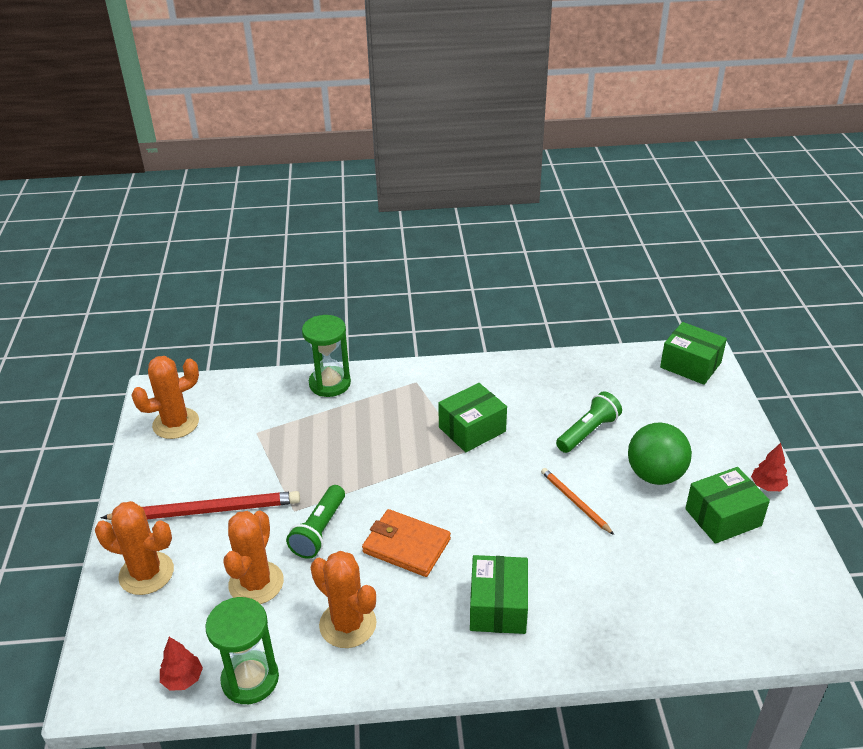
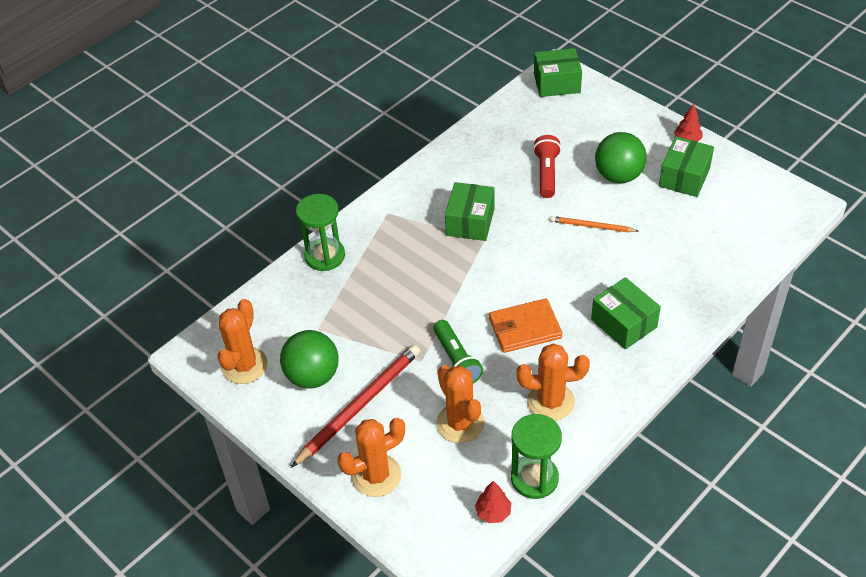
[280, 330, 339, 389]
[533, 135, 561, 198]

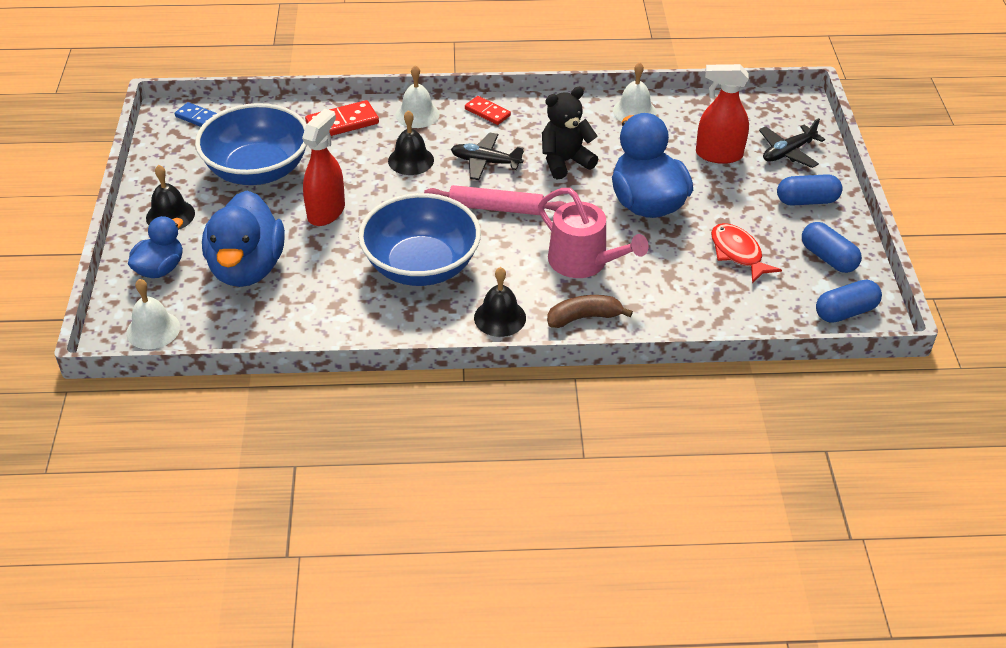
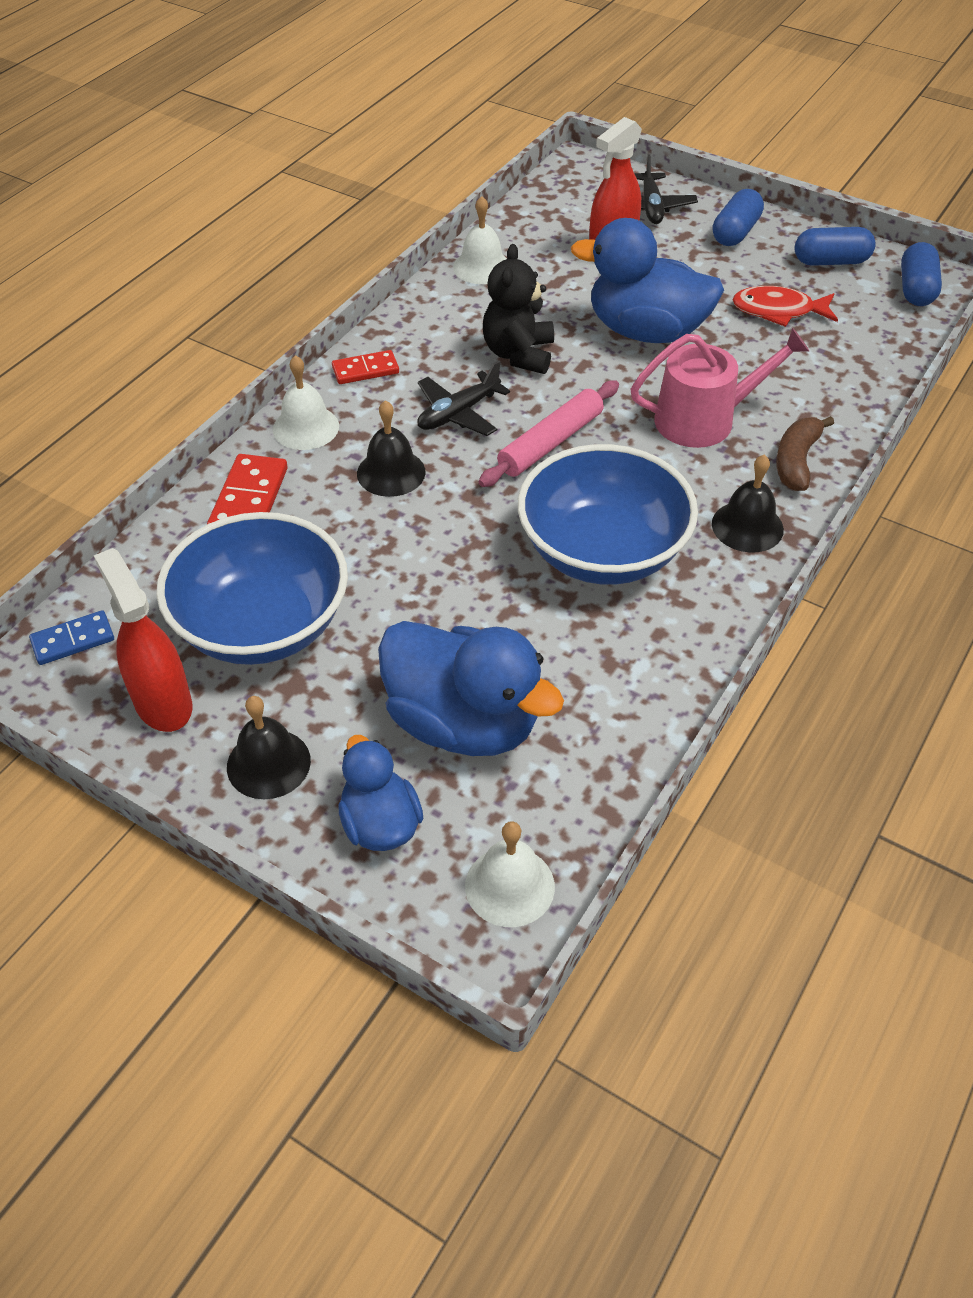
[94, 548, 192, 732]

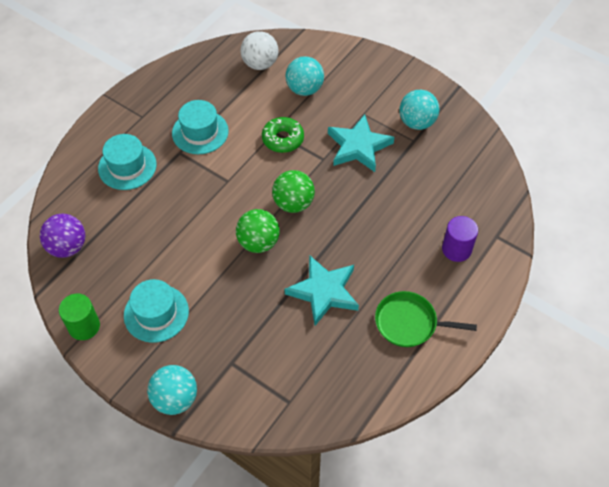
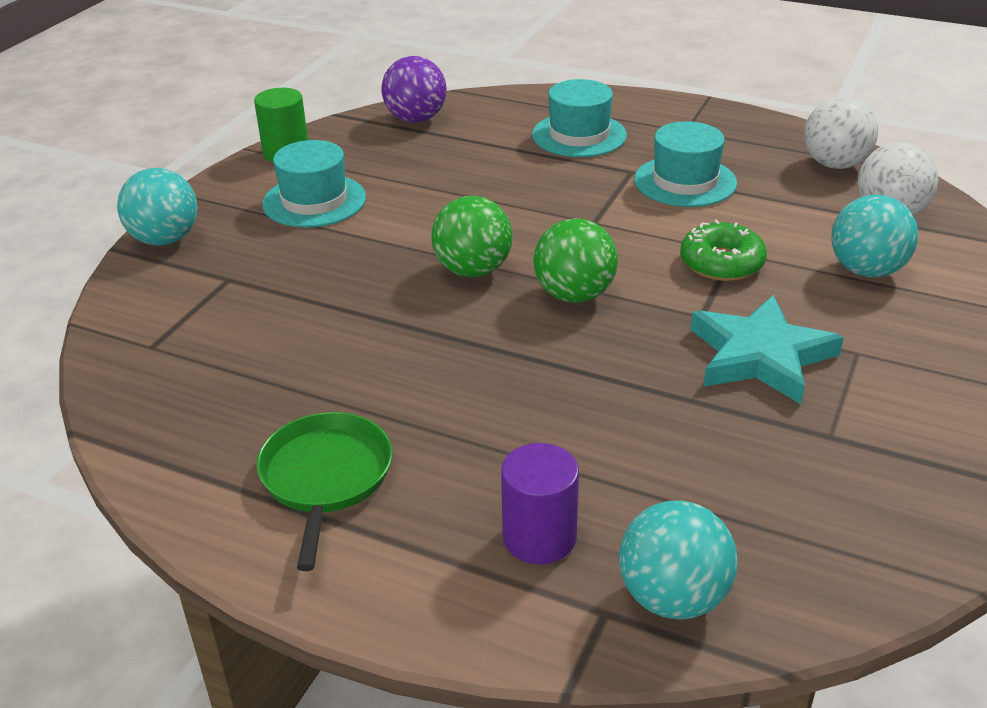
[619, 501, 738, 620]
[804, 97, 878, 169]
[285, 255, 359, 326] (first image)

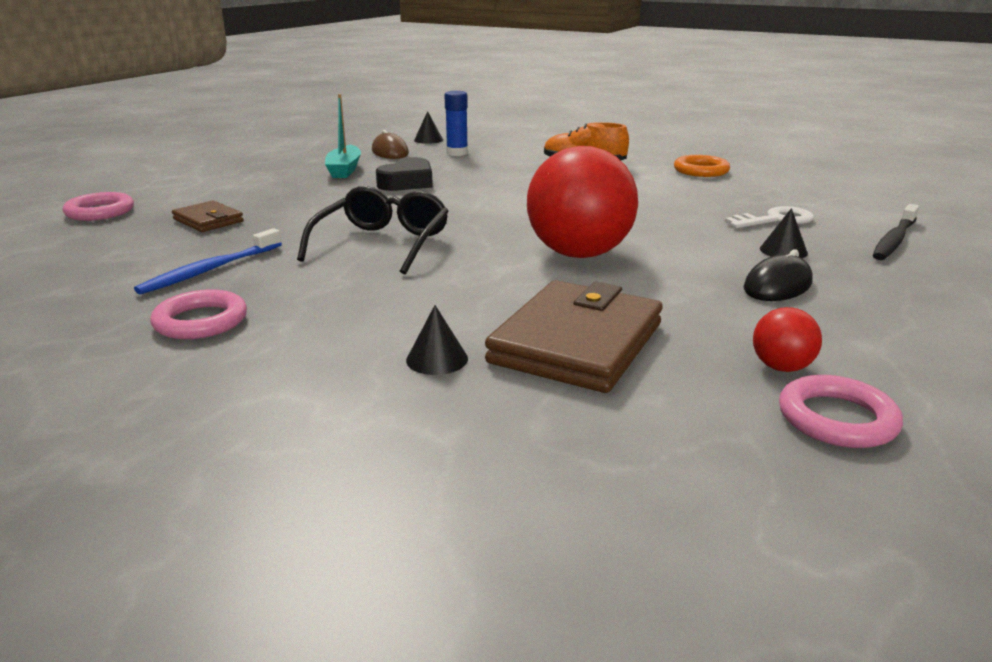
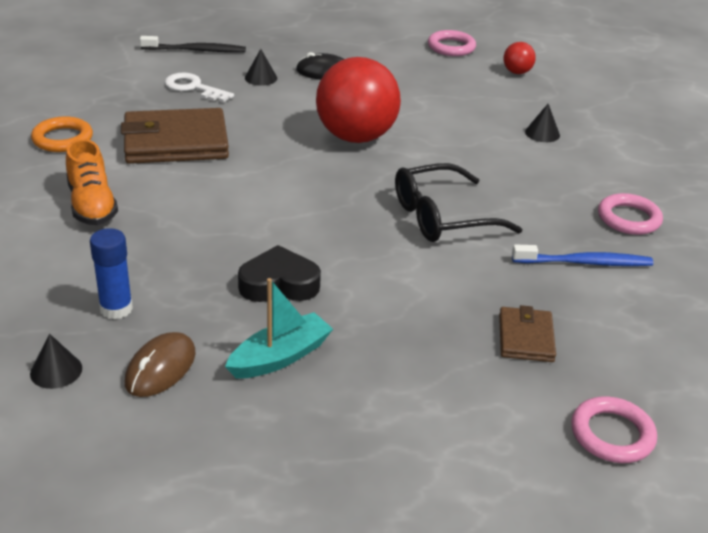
[121, 108, 229, 164]
[503, 42, 536, 74]

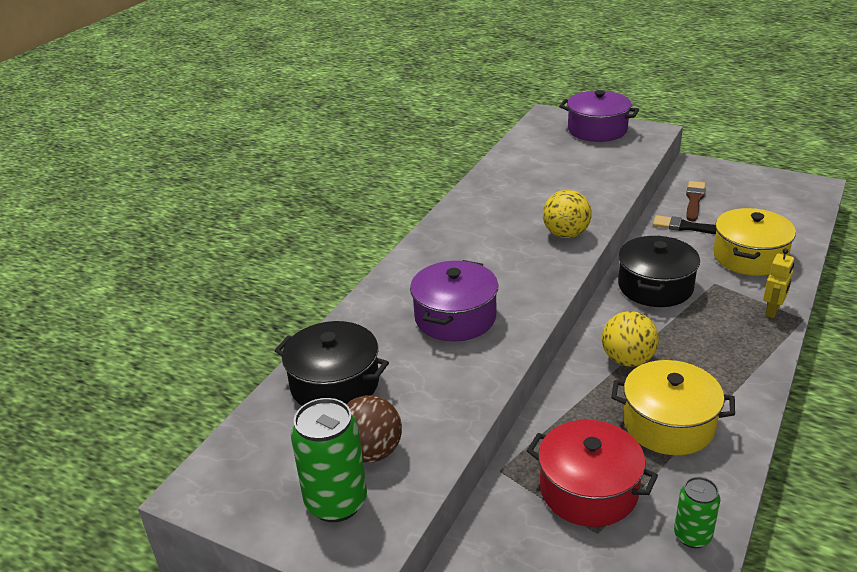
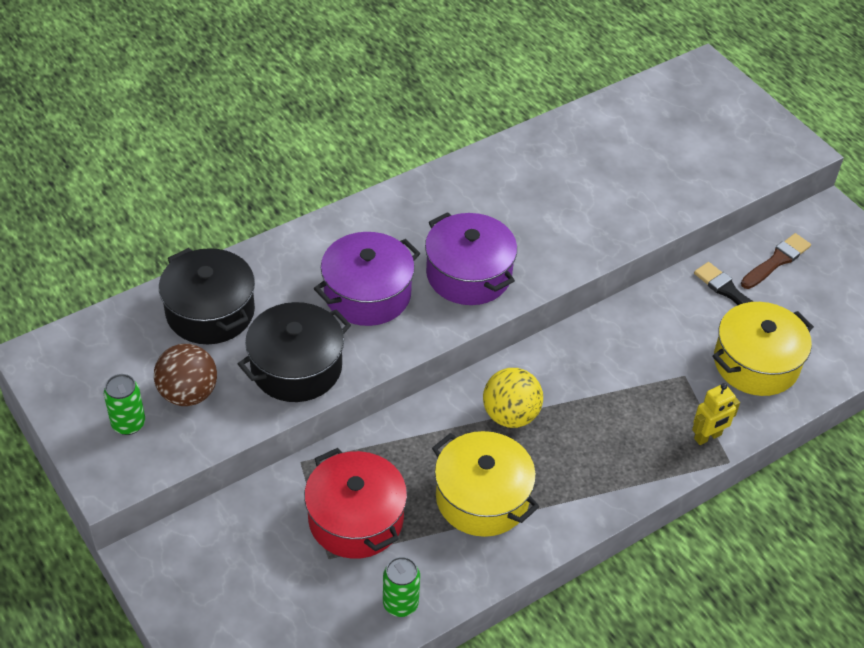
[104, 374, 145, 435]
[238, 302, 351, 402]
[425, 212, 517, 305]
[543, 190, 592, 238] (first image)

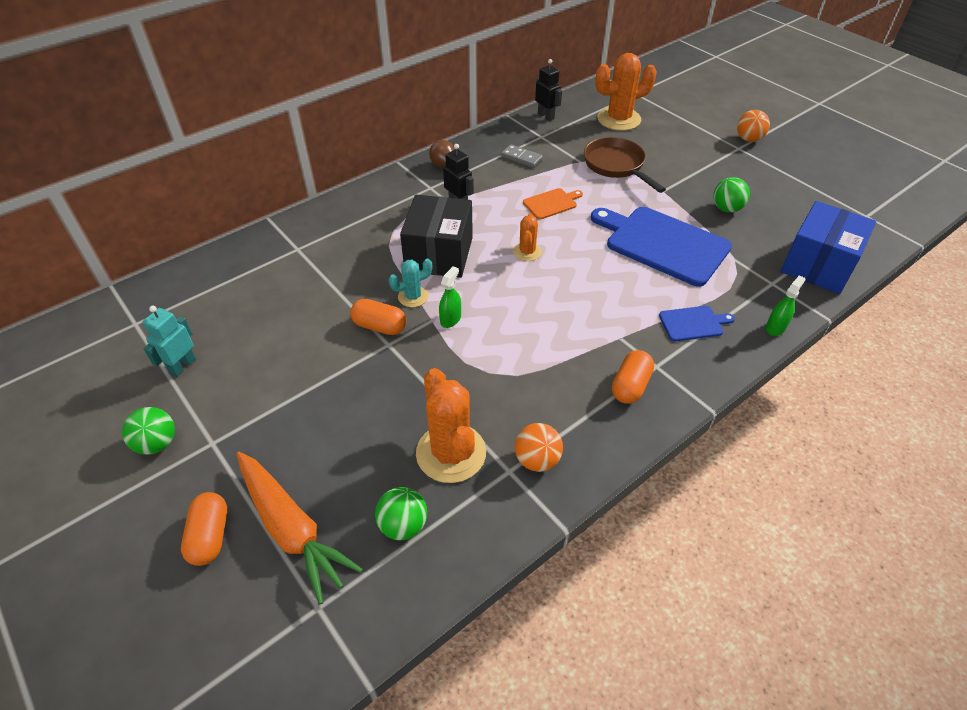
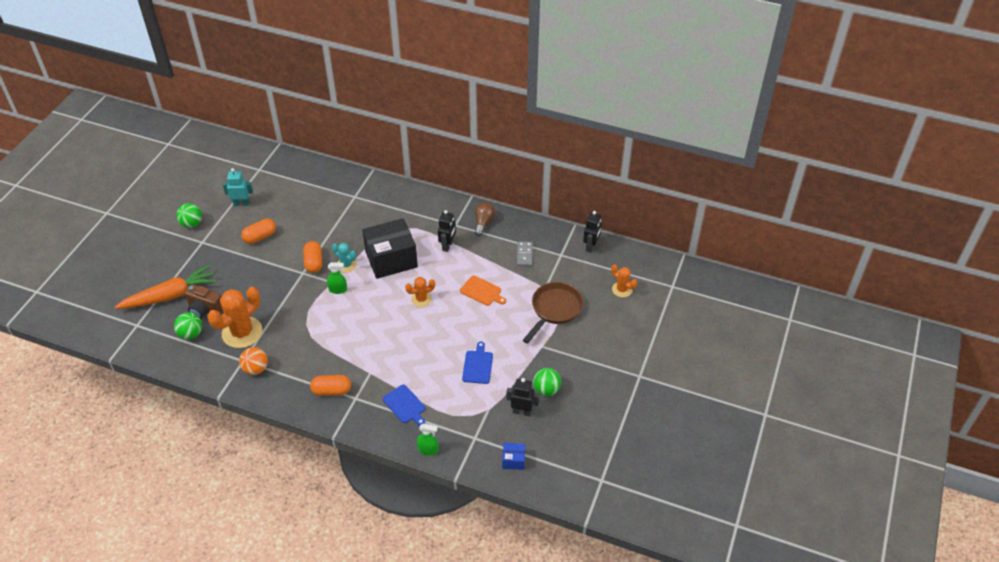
[115, 265, 217, 309]
[185, 284, 223, 319]
[241, 219, 276, 244]
[462, 342, 493, 384]
[502, 443, 525, 470]
[507, 378, 539, 416]
[611, 264, 637, 297]
[737, 110, 770, 142] (first image)

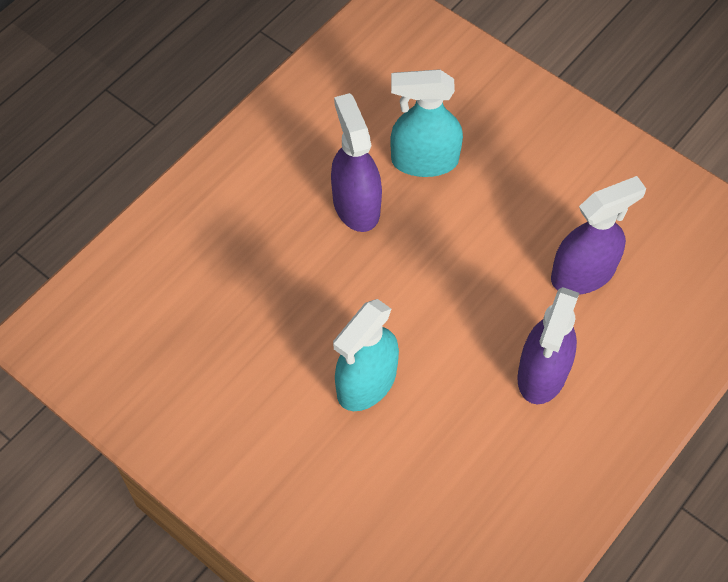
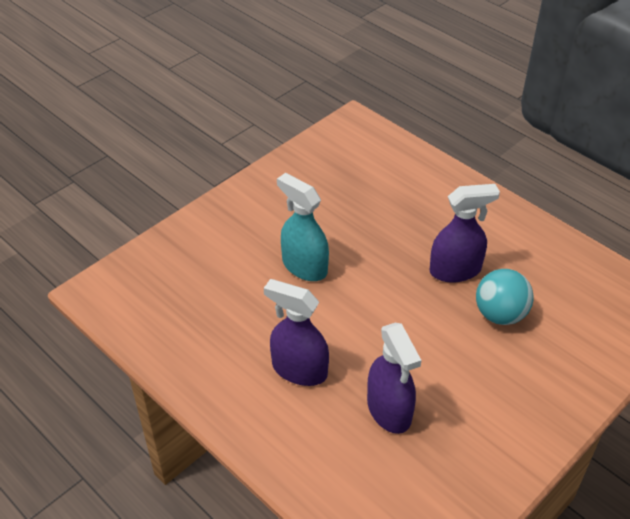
[476, 269, 534, 325]

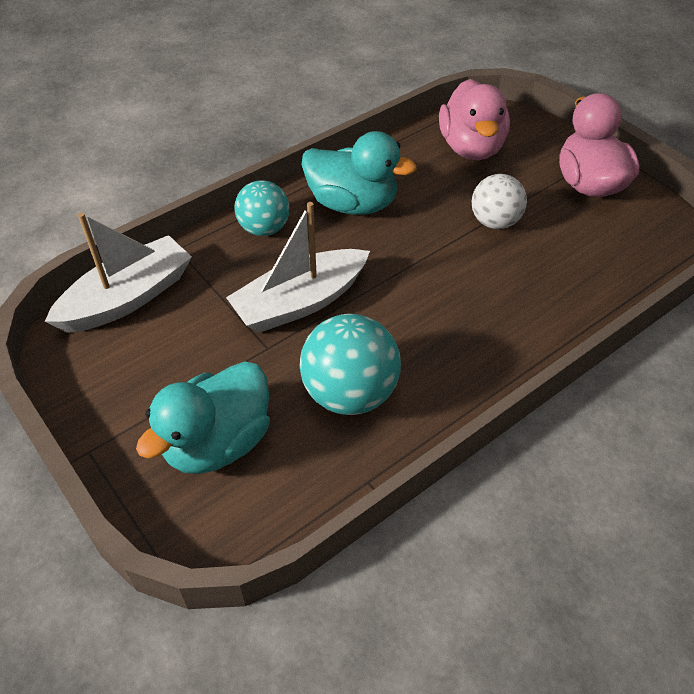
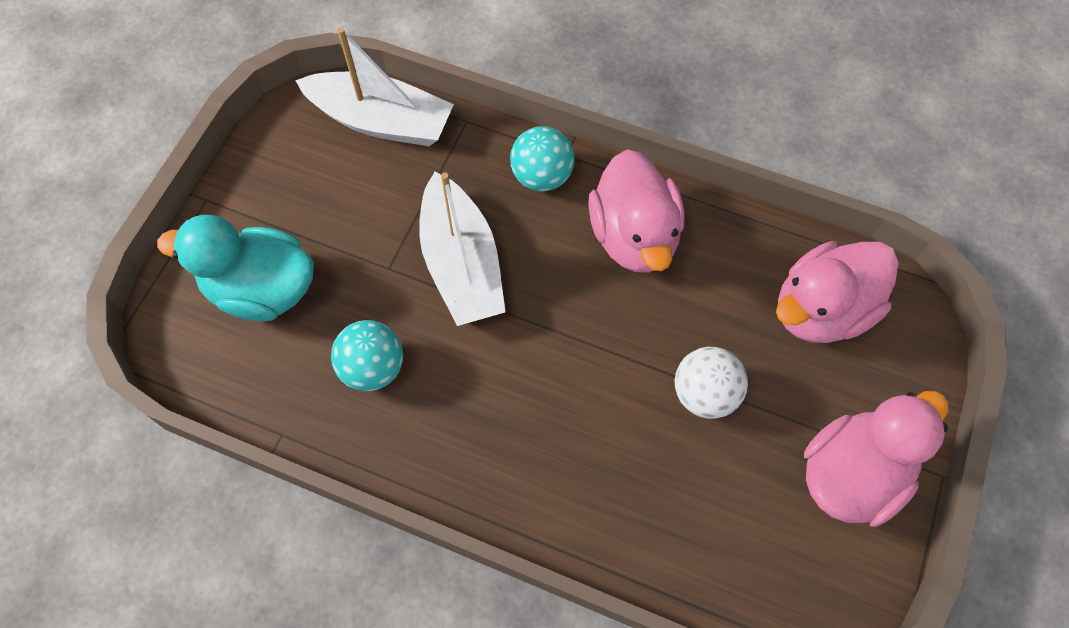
[331, 320, 403, 391]
[419, 172, 506, 326]
[588, 149, 684, 273]

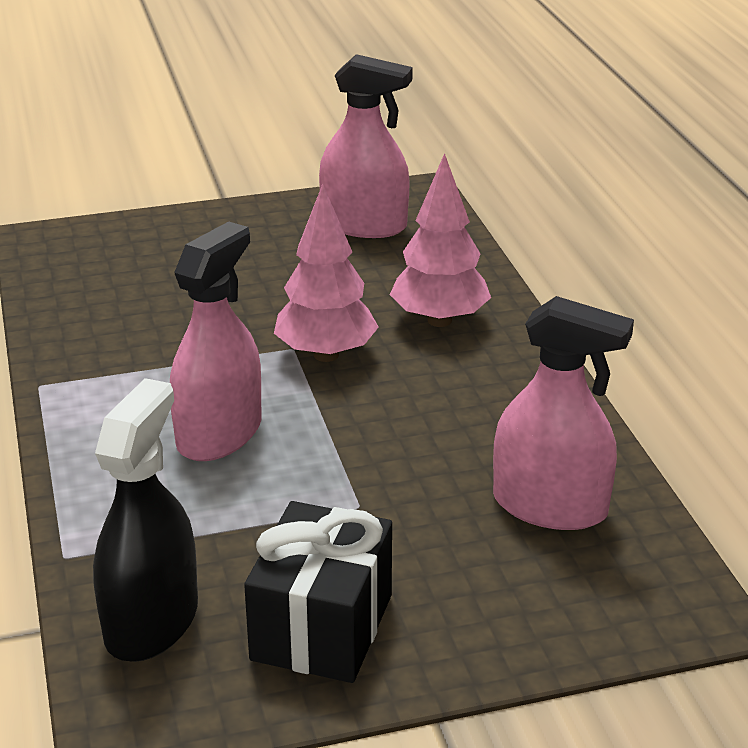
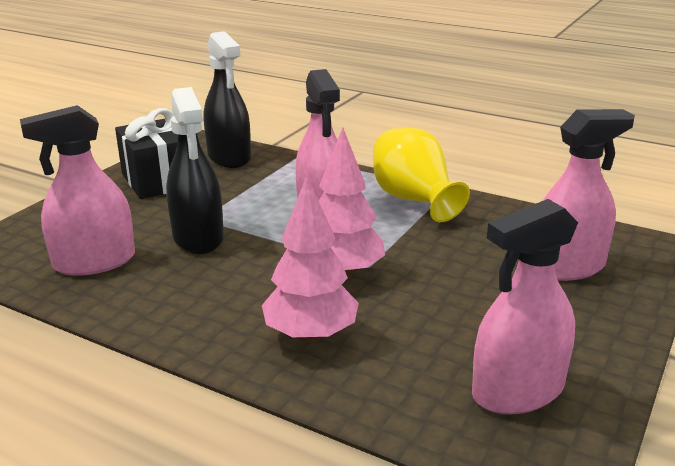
[166, 87, 224, 254]
[373, 128, 470, 222]
[543, 109, 635, 281]

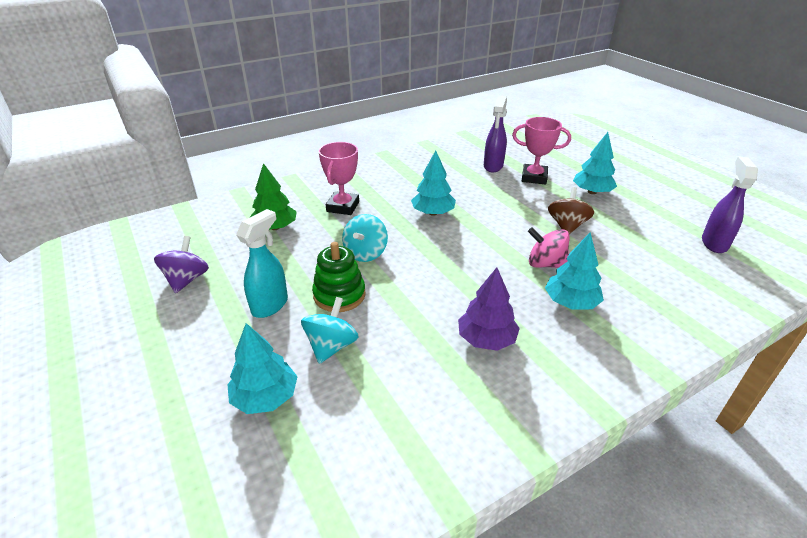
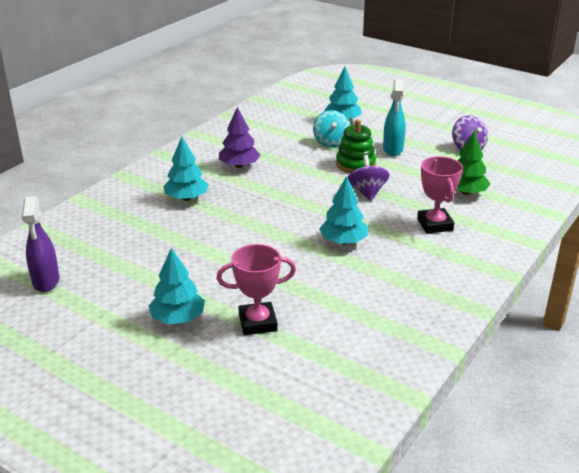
[348, 155, 390, 201]
[484, 96, 507, 172] (first image)
[528, 228, 570, 268] (first image)
[548, 187, 594, 234] (first image)

